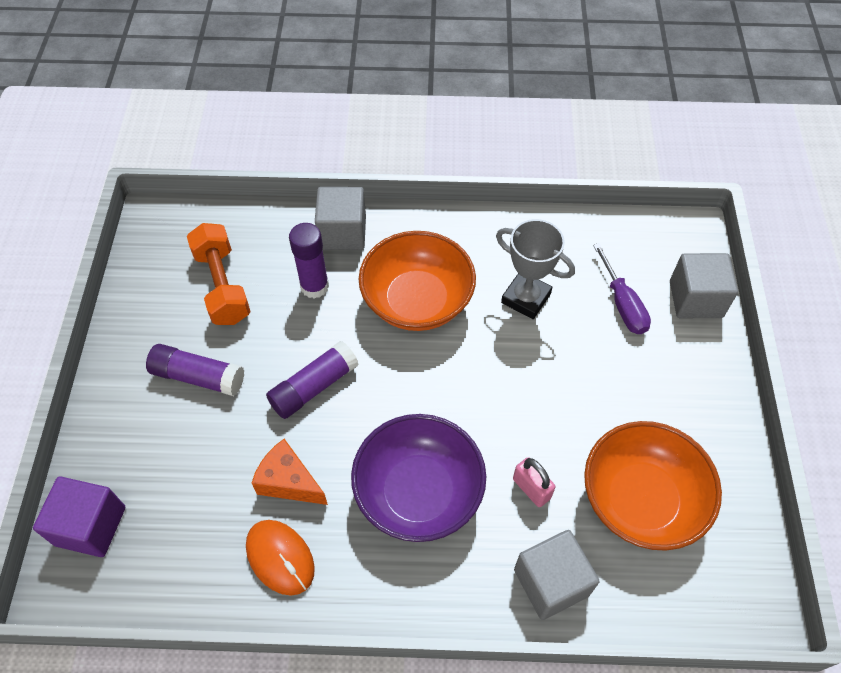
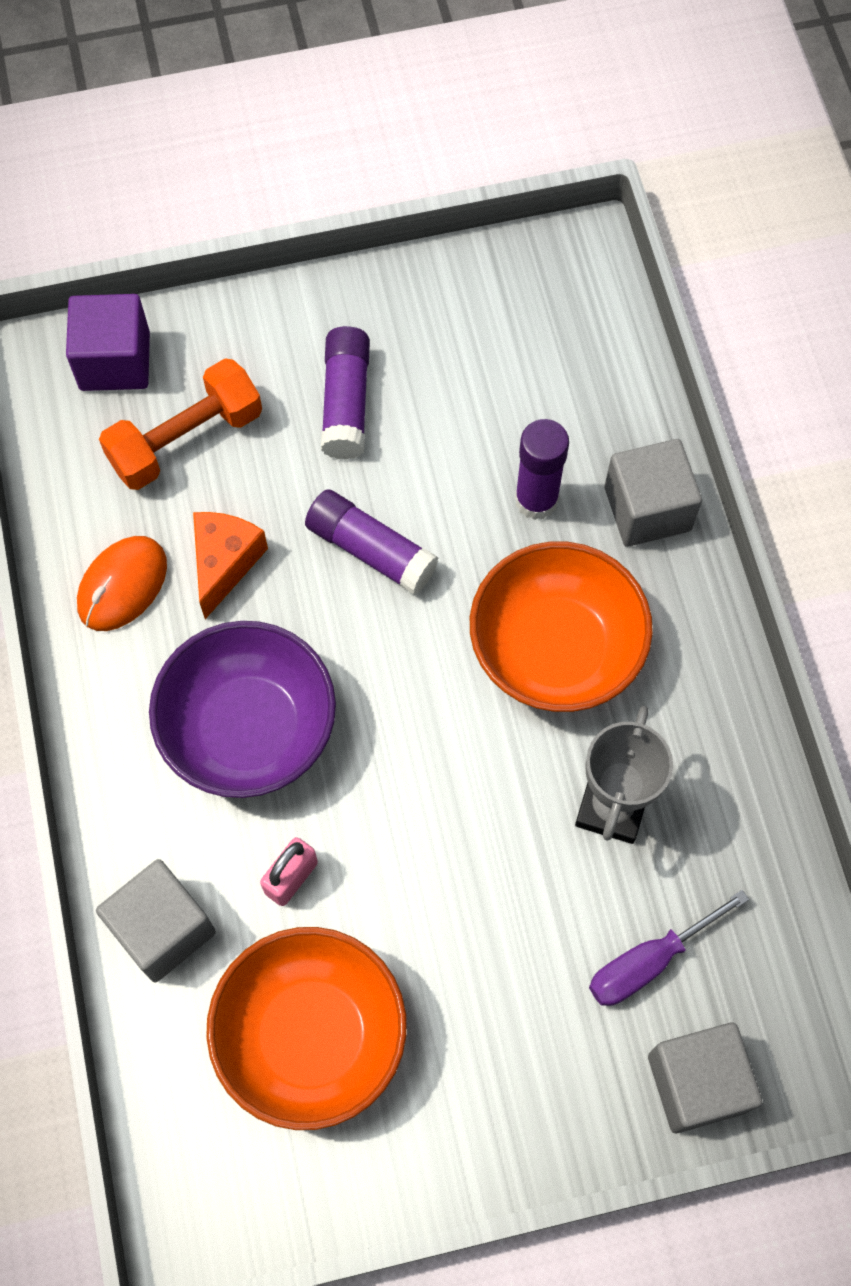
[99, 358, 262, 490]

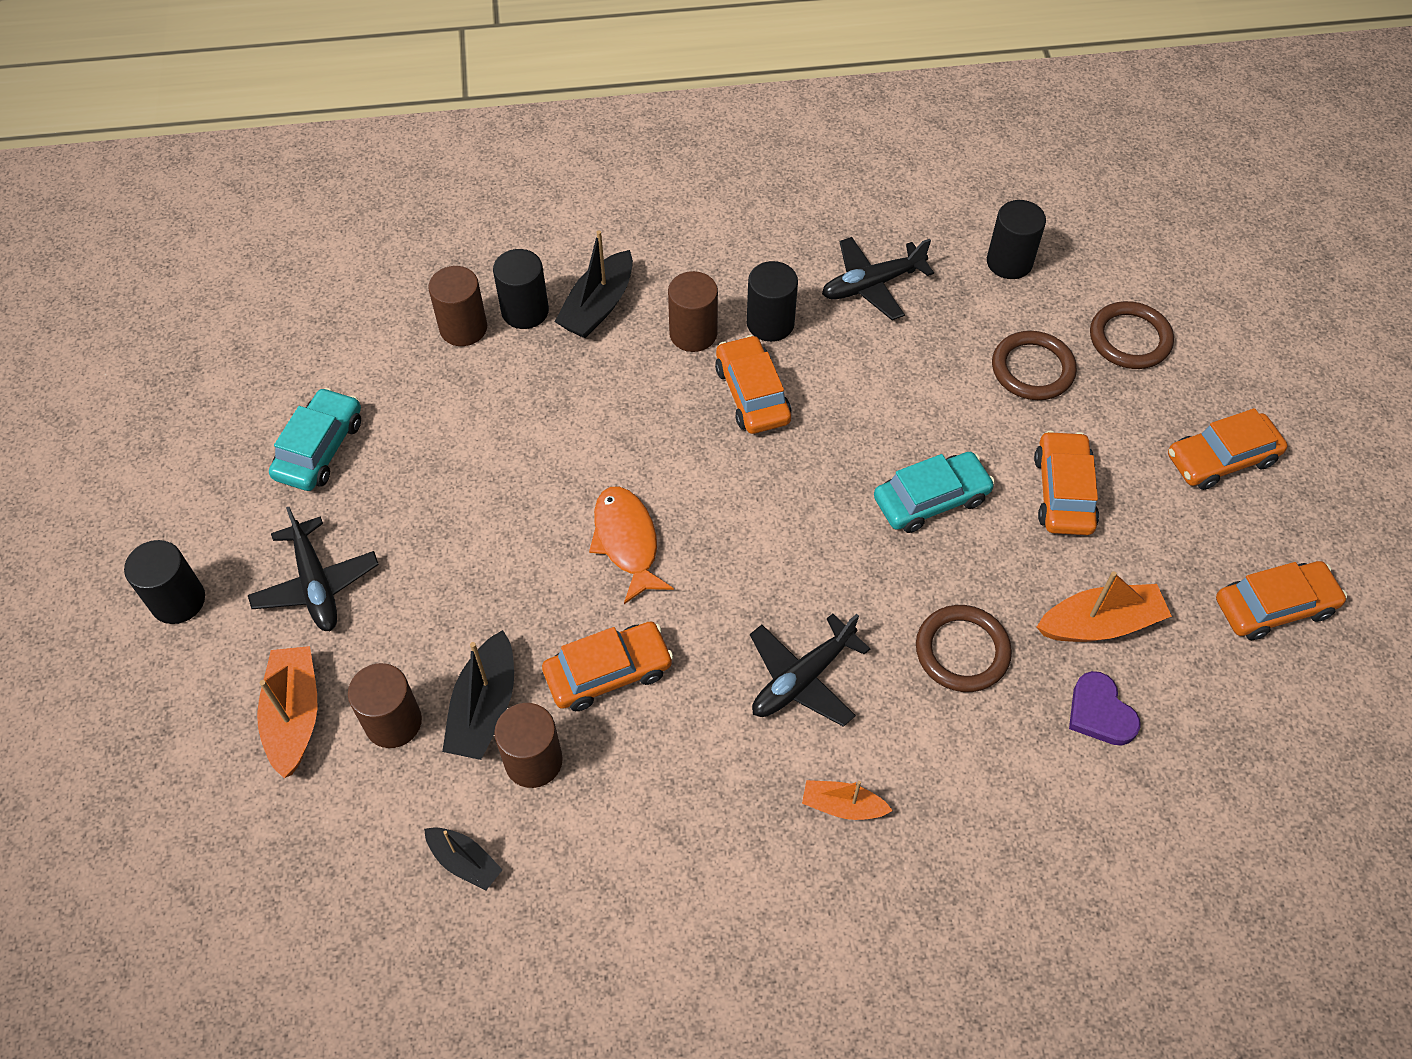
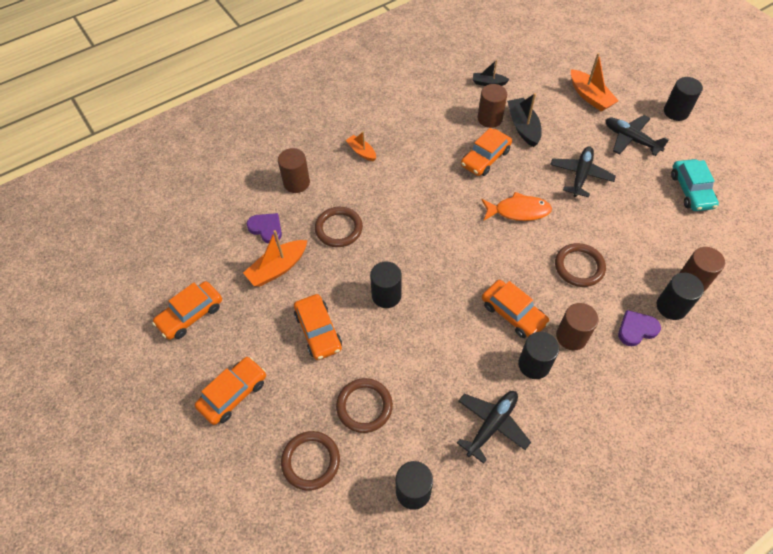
[278, 148, 310, 193]
[345, 131, 376, 161]
[370, 261, 402, 308]
[481, 192, 552, 221]
[550, 146, 616, 198]
[555, 243, 606, 287]
[618, 310, 661, 346]

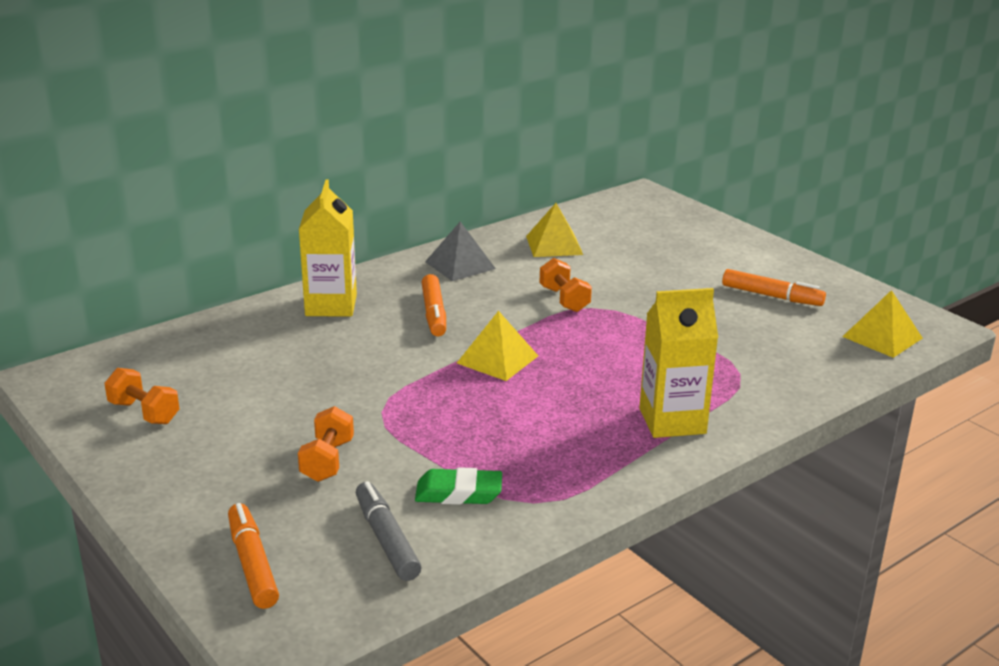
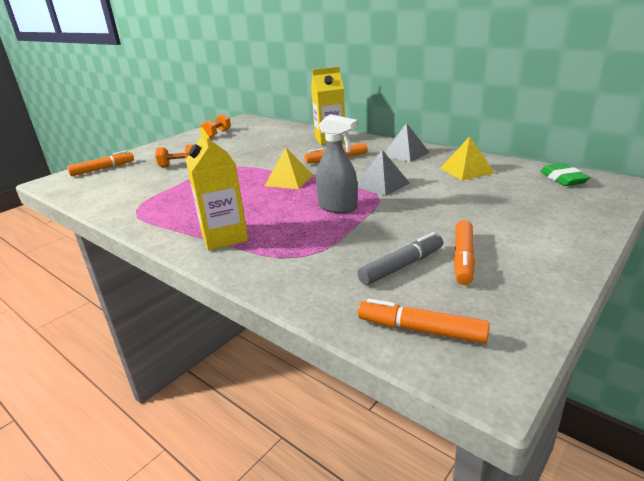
[316, 114, 358, 213]
[357, 150, 410, 196]
[357, 232, 443, 285]
[358, 299, 490, 344]
[540, 163, 590, 186]

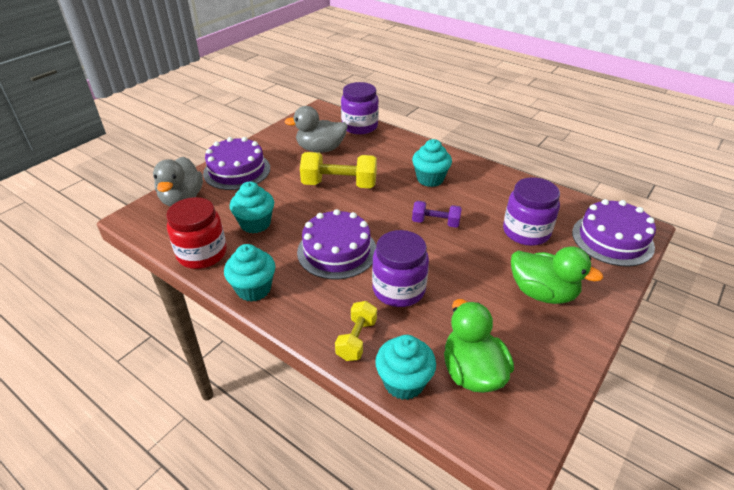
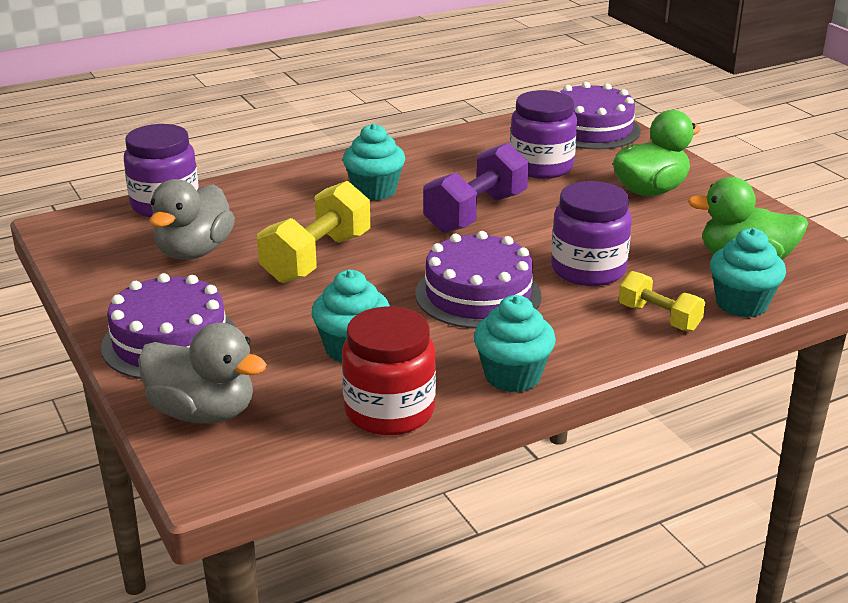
[423, 143, 529, 233]

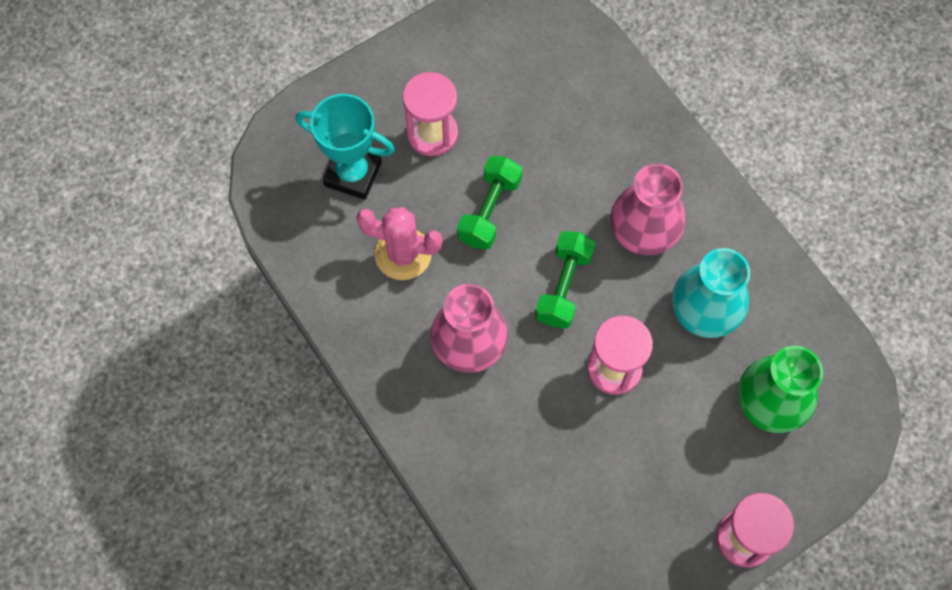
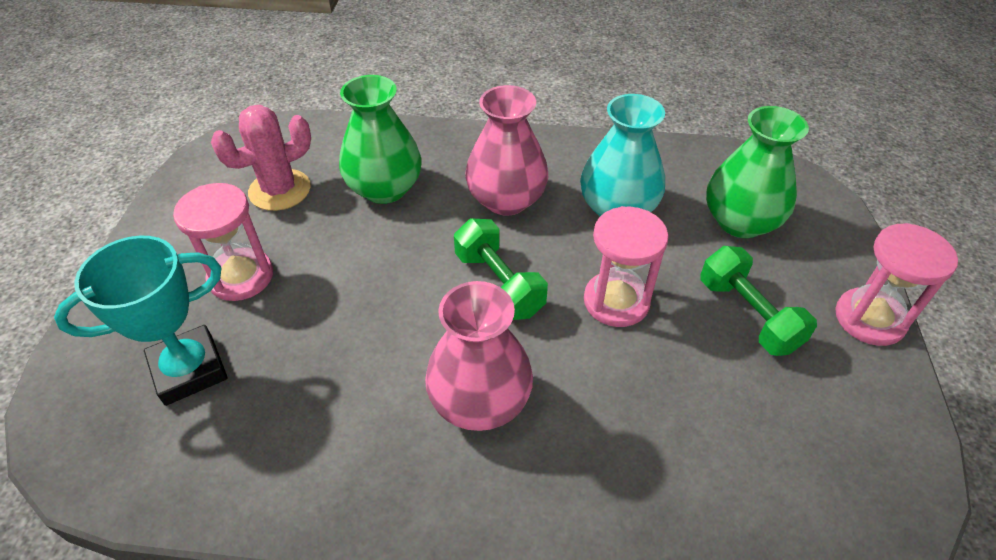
[211, 105, 311, 211]
[339, 75, 422, 204]
[700, 246, 817, 356]

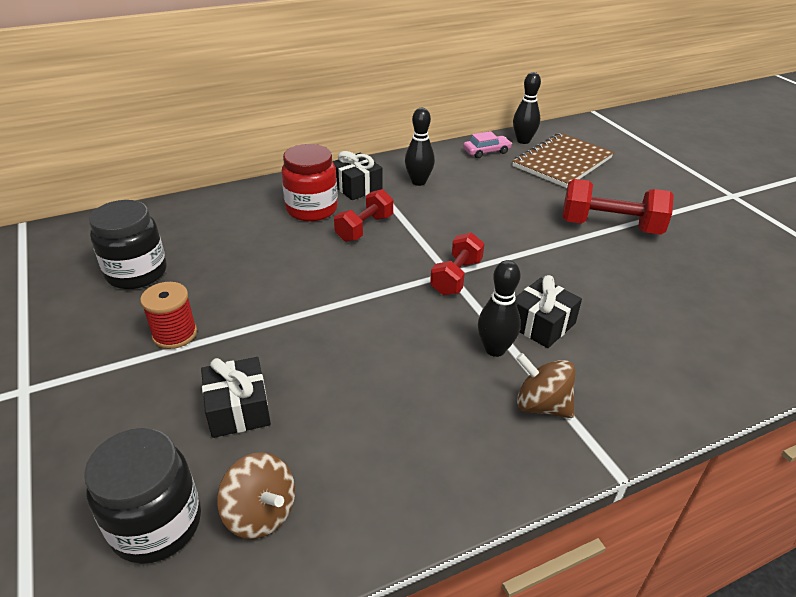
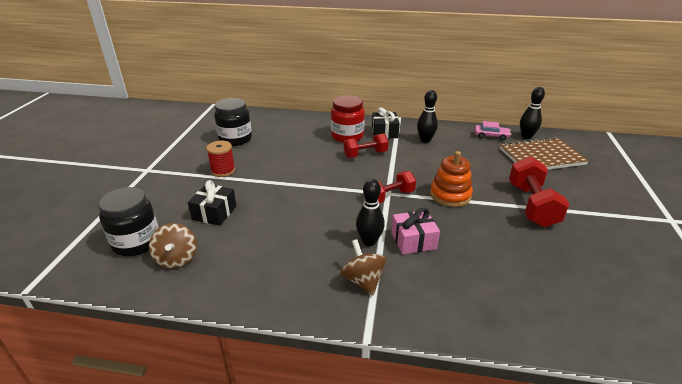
[391, 208, 440, 255]
[430, 151, 473, 207]
[509, 156, 569, 227]

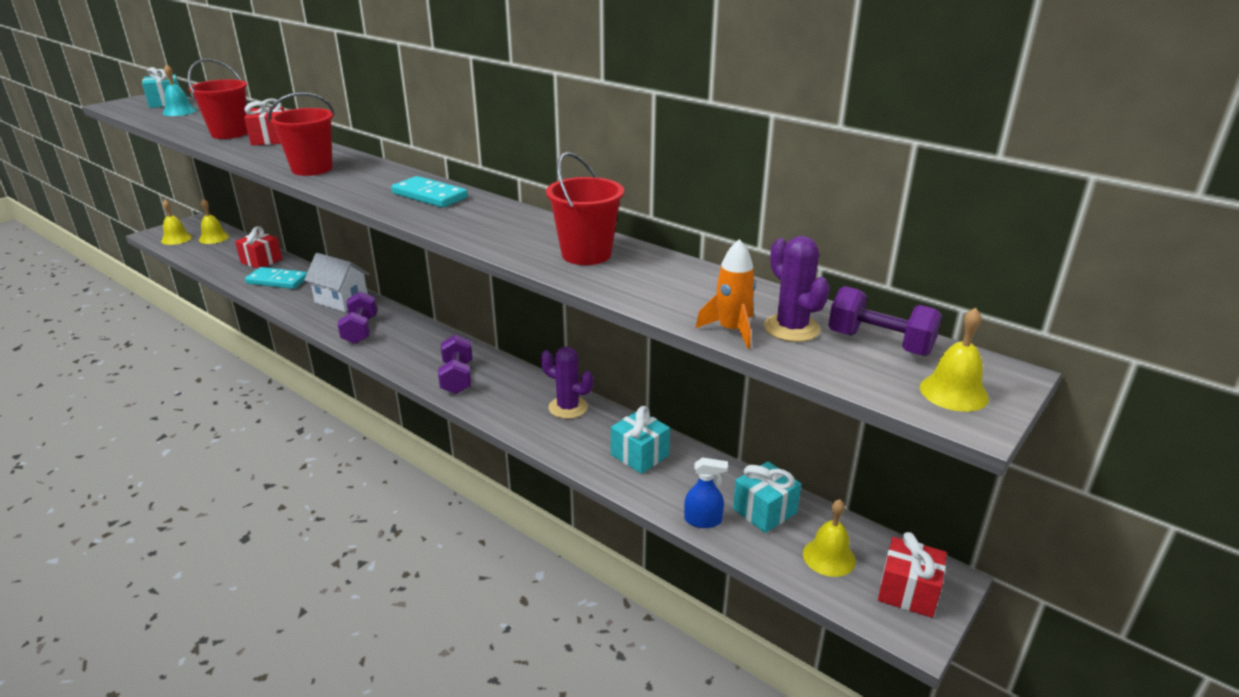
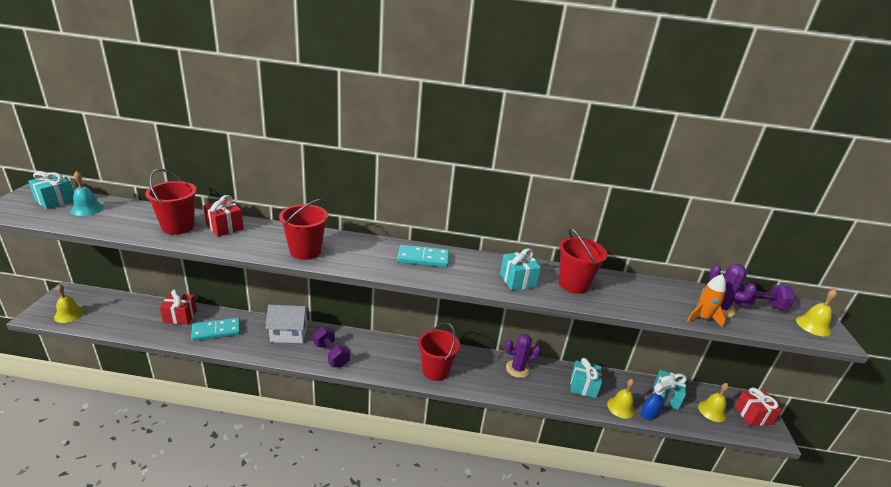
[418, 322, 460, 381]
[500, 249, 541, 290]
[607, 379, 635, 419]

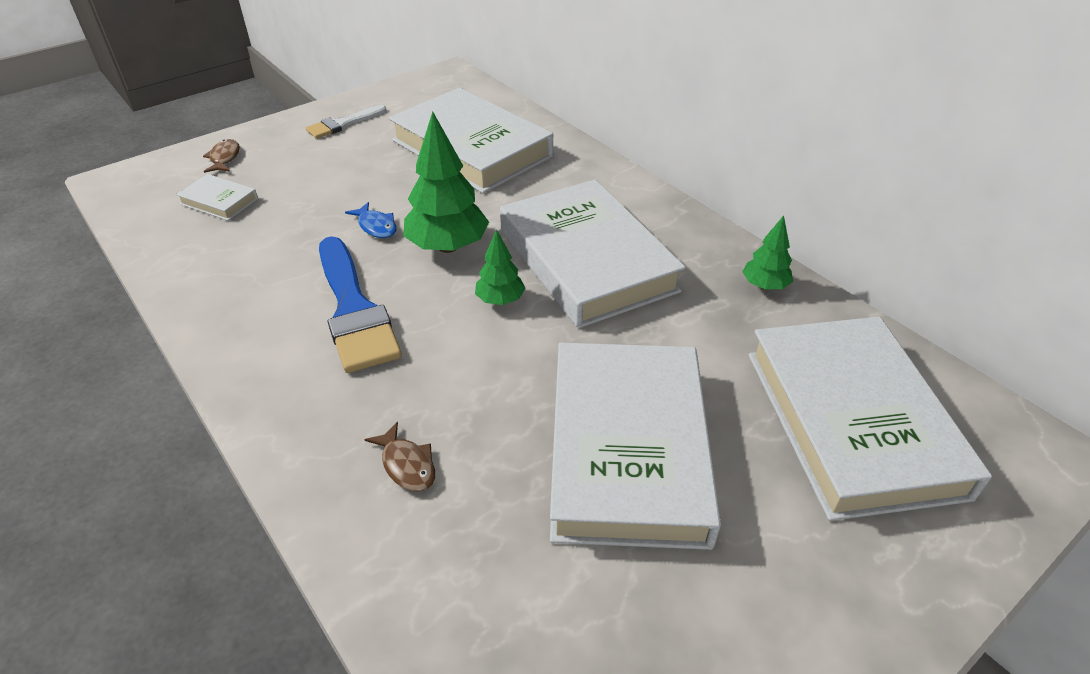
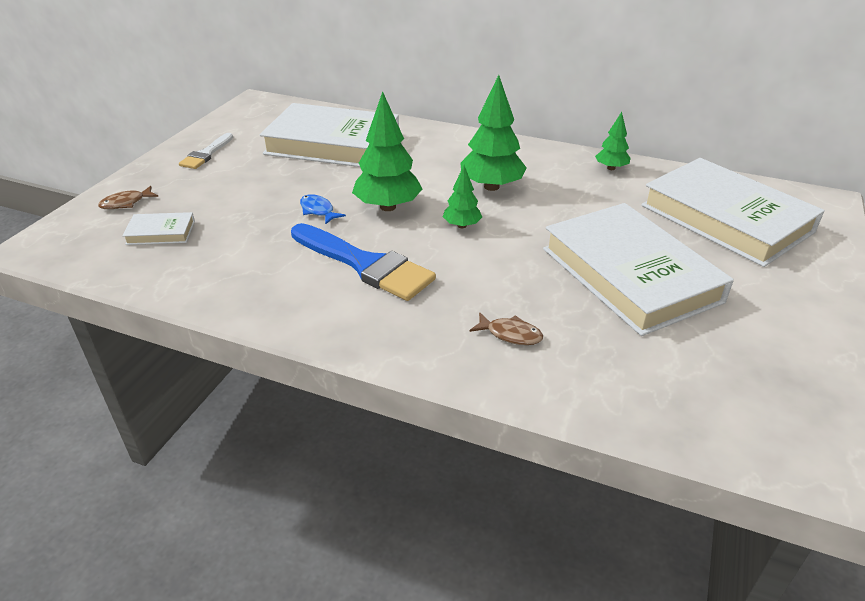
[98, 186, 158, 209]
[300, 194, 346, 225]
[460, 75, 527, 191]

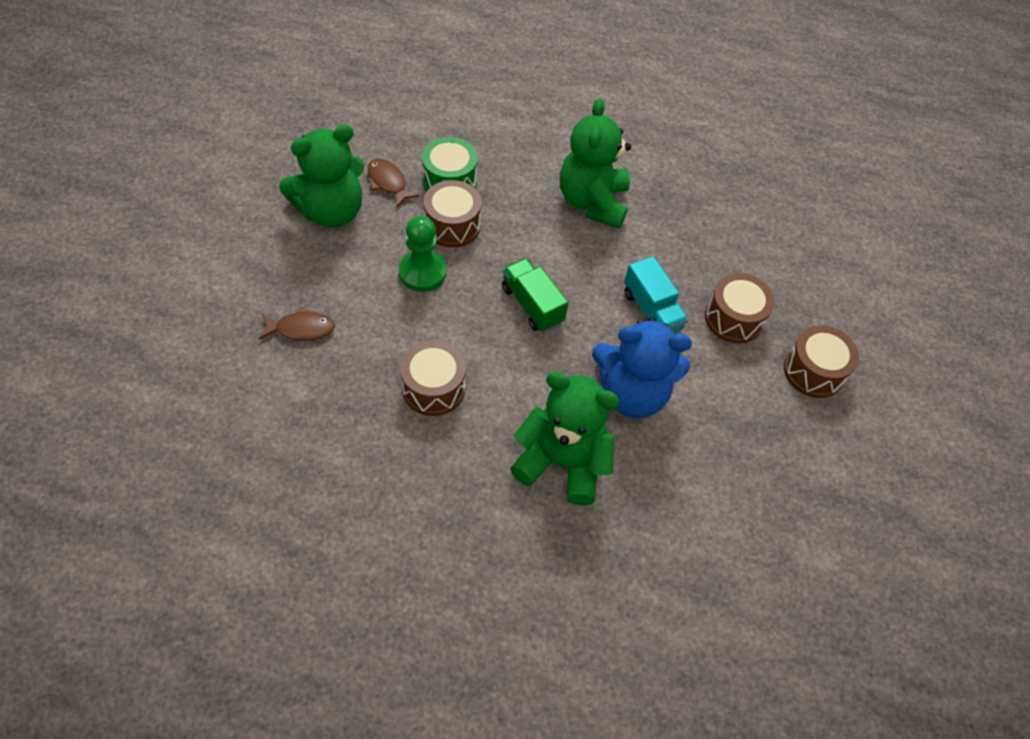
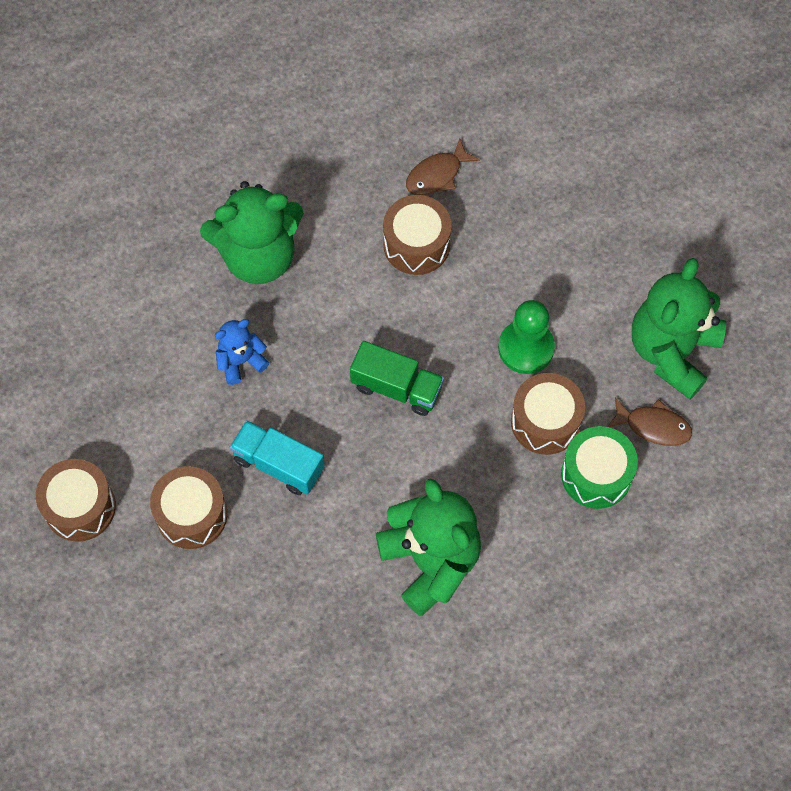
[215, 319, 269, 385]
[406, 138, 480, 195]

